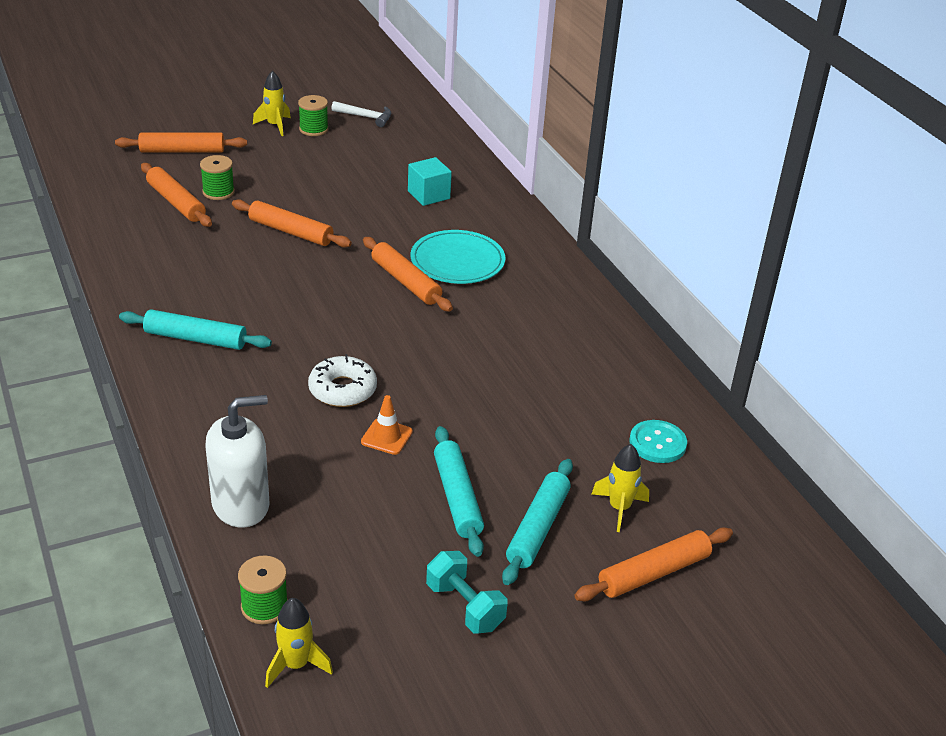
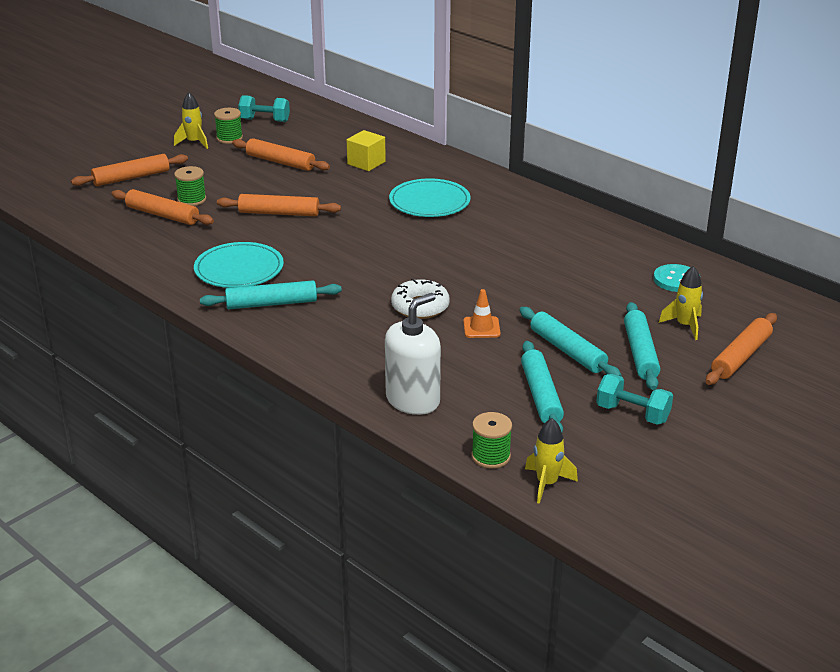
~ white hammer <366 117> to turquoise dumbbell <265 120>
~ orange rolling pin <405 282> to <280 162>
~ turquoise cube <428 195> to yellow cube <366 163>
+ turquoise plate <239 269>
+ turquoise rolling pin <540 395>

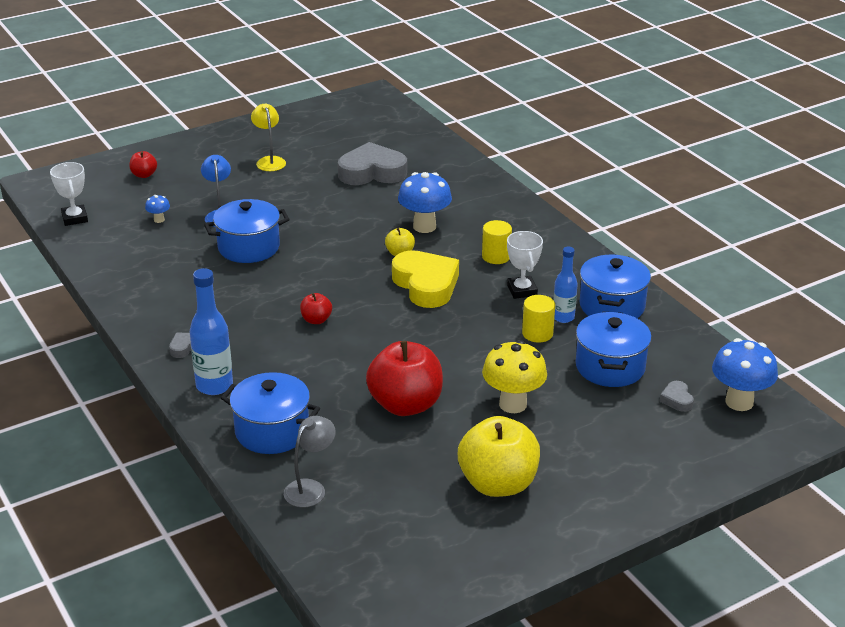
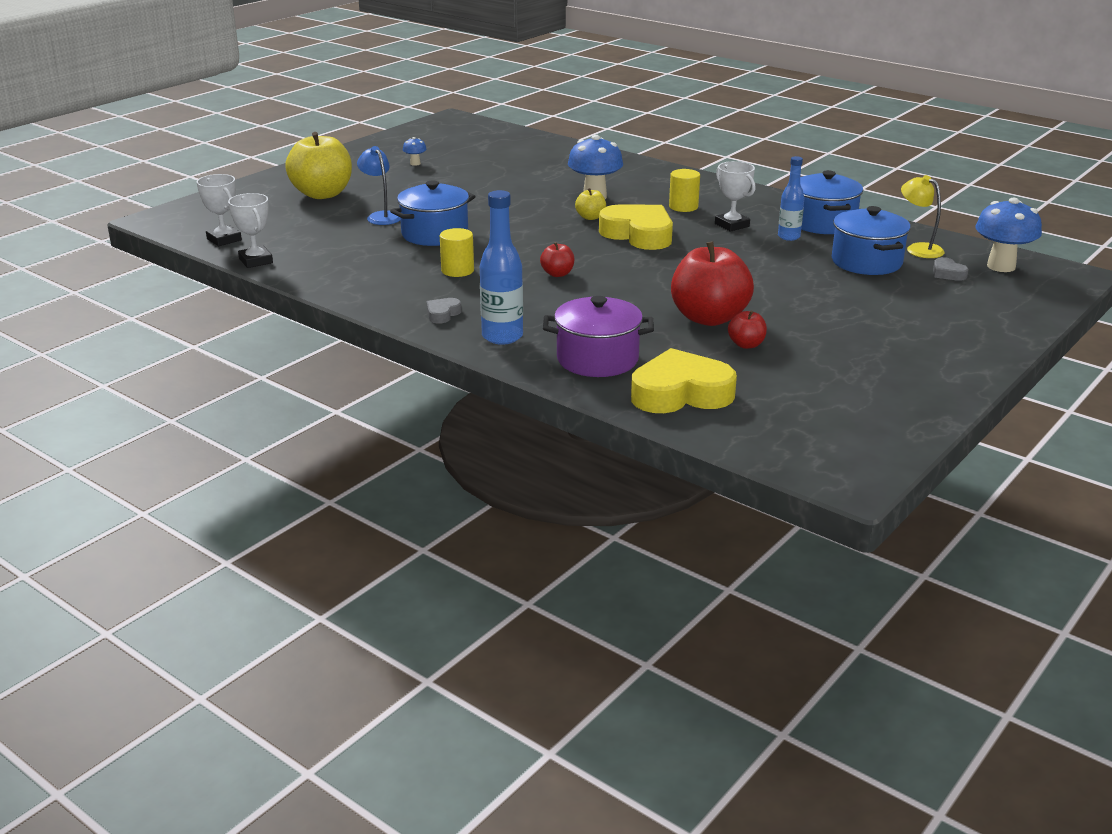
~ red apple <144 175> to <746 345>
~ blue mushroom <159 220> to <415 163>
~ blue pot <272 431> to purple pot <597 359>
~ yellow lamp <269 161> to <918 249>
~ grey lamp <310 488> to yellow heart <680 393>
- grey heart <372 172>
~ yellow apple <498 484> to <322 194>
- yellow mushroom <513 404>
~ yellow cylinder <537 333> to <457 270>
+ white trophy <256 261>

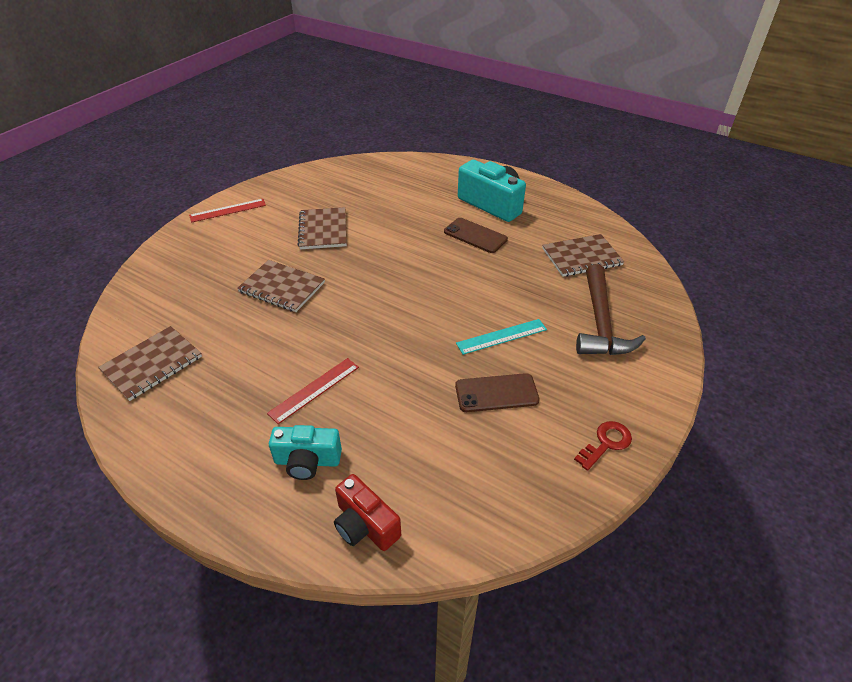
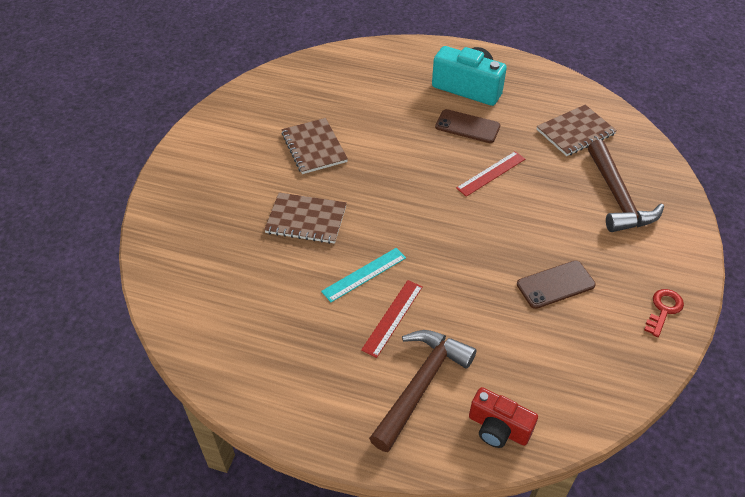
- brown notebook <152 364>
~ red ruler <228 210> to <491 173>
~ turquoise camera <307 461> to brown hammer <421 385>
~ turquoise ruler <501 336> to <364 274>

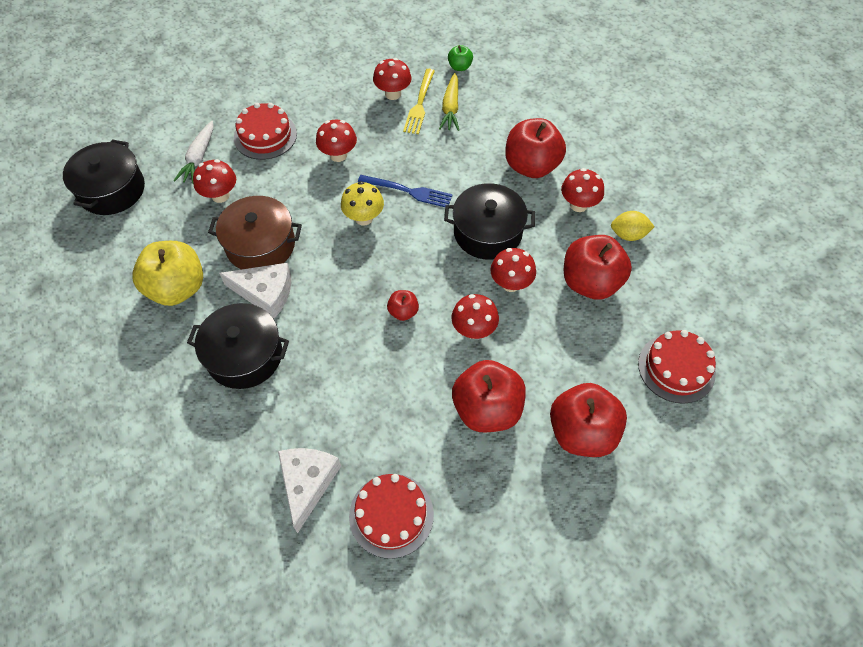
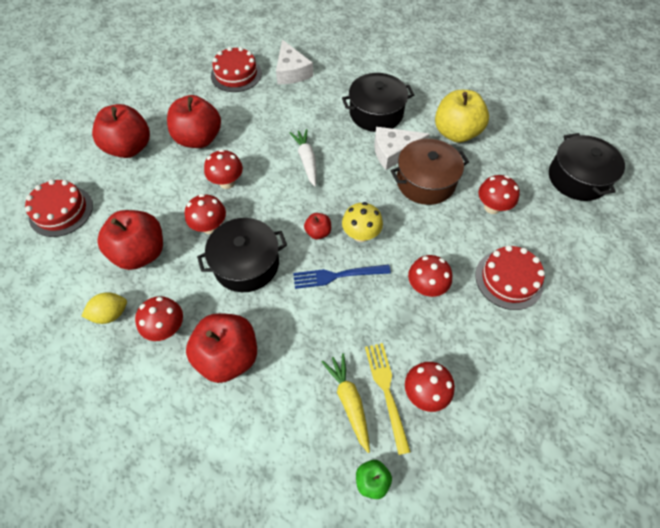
~ white carrot <199 158> to <306 160>
~ red apple <403 312> to <318 232>

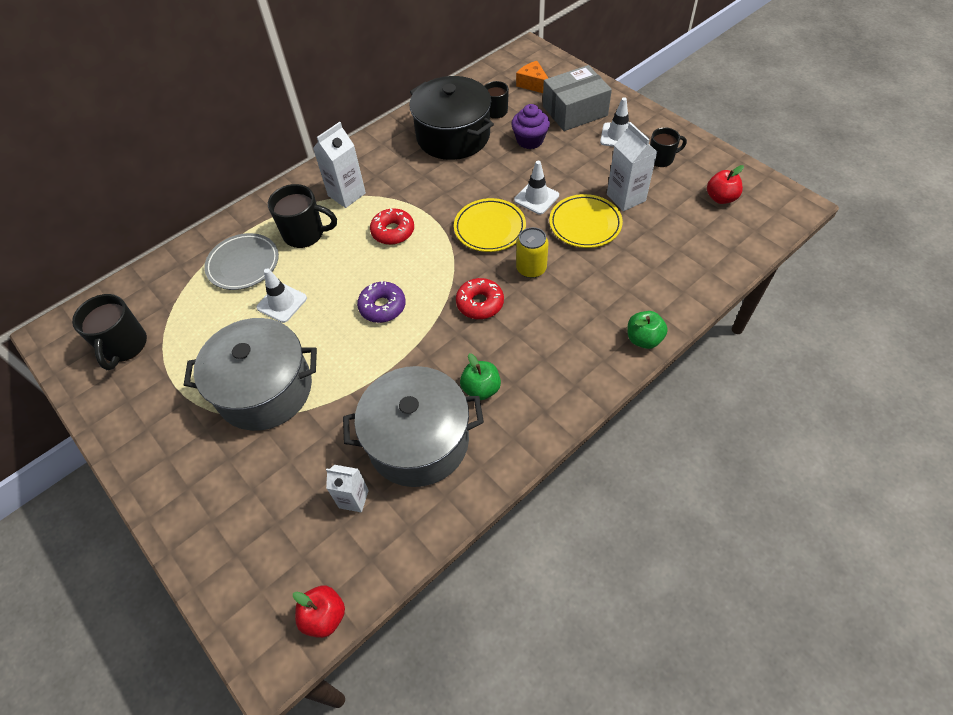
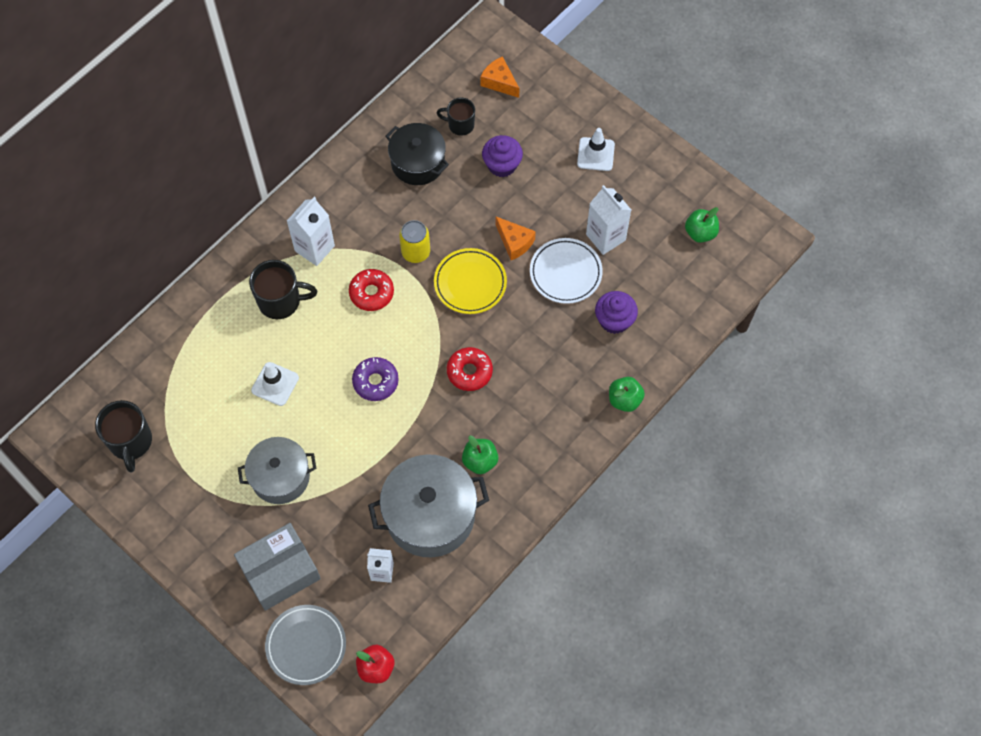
~ grey pot <265 389> = <280 477> x0.66
~ grey plate <243 264> to <306 645>
~ black pot <453 136> = <418 163> x0.66
~ white traffic cone <536 198> to orange cheese <514 242>
~ yellow can <531 268> to <415 252>
~ grey box <574 111> to <280 571>
~ yellow plate <585 224> to white plate <565 273>
- black mug <661 159>
~ red apple <721 198> to green apple <700 233>
+ purple cupcake <614 320>

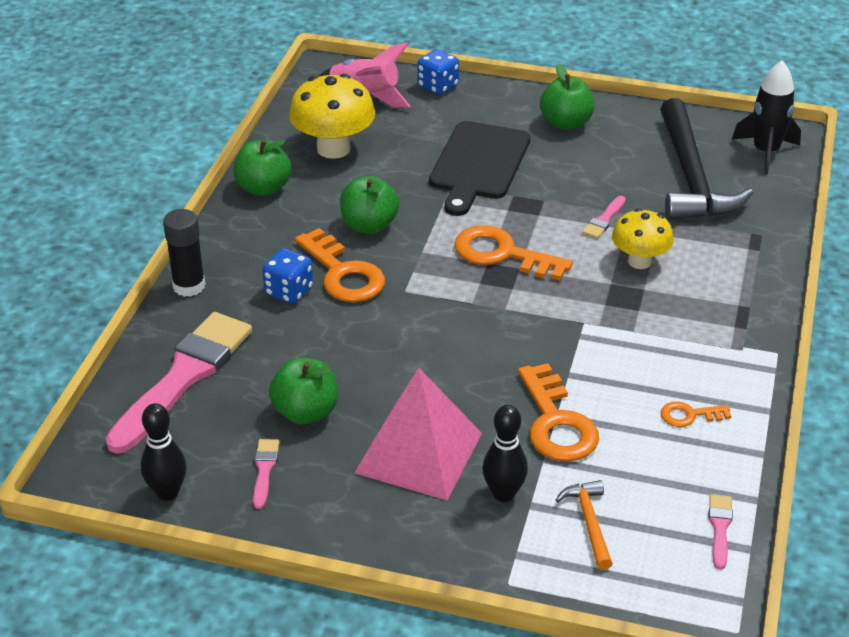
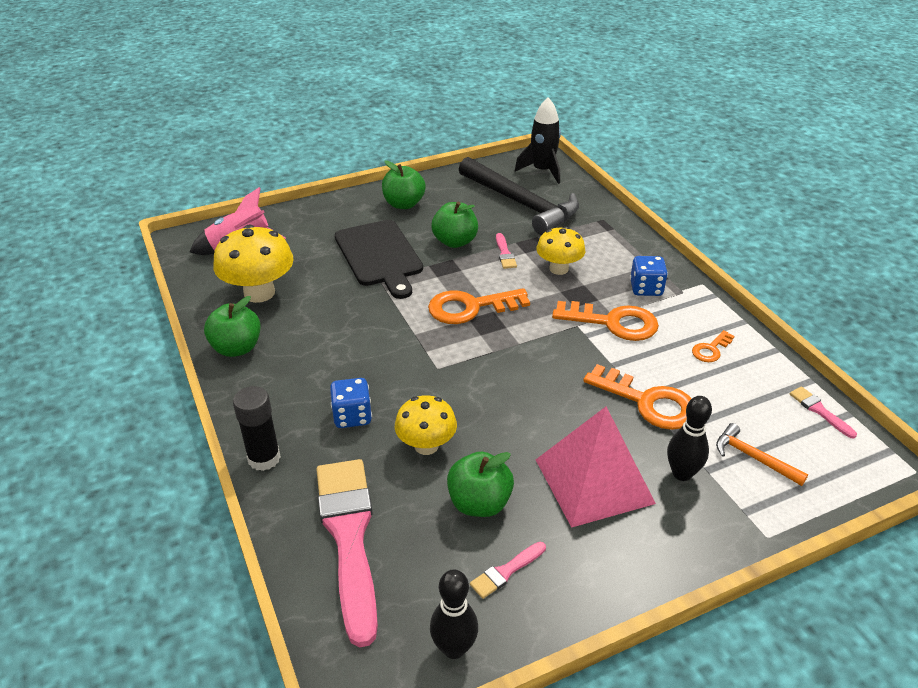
~ pink brush <264 470> = <506 571> 90 degrees counterclockwise
~ orange key <343 274> to <613 322>
~ green apple <369 225> to <455 242>
~ blue dice <438 86> to <646 289>
+ yellow mushroom <426 445>

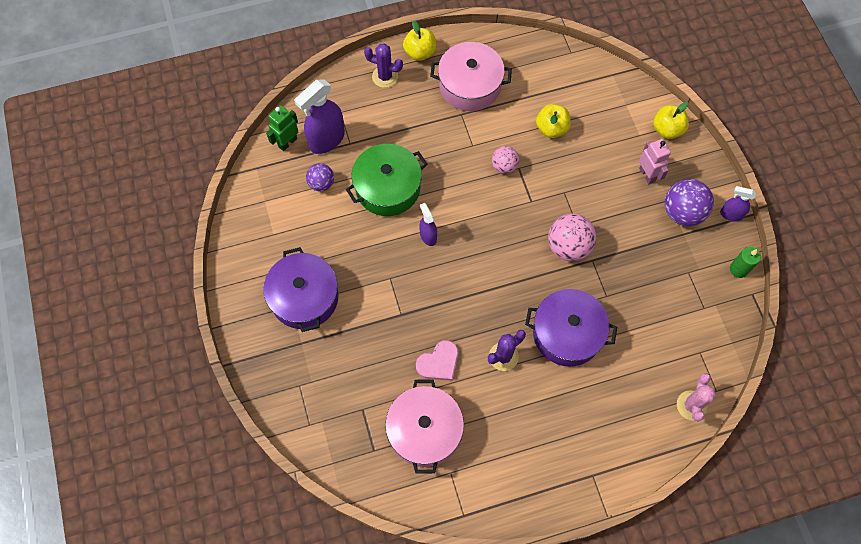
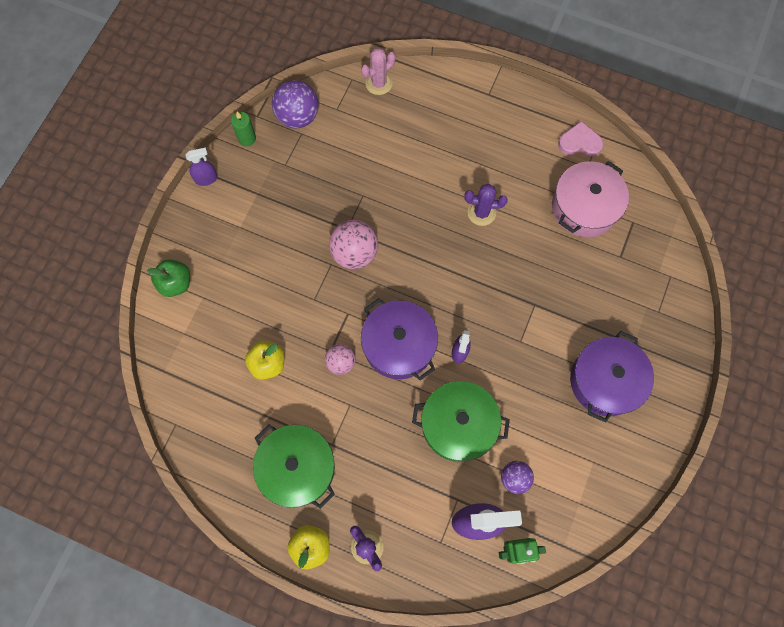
~ pink heart <439 363> to <579 142>
~ pink pot <470 85> to green pot <297 468>
~ purple pot <567 333> to <399 345>
- pink robot <647 175>
~ yellow apple <667 129> to green apple <176 283>
~ purple ball <682 212> to <298 117>
~ purple spray bottle <731 214> = <206 179> 75 degrees counterclockwise

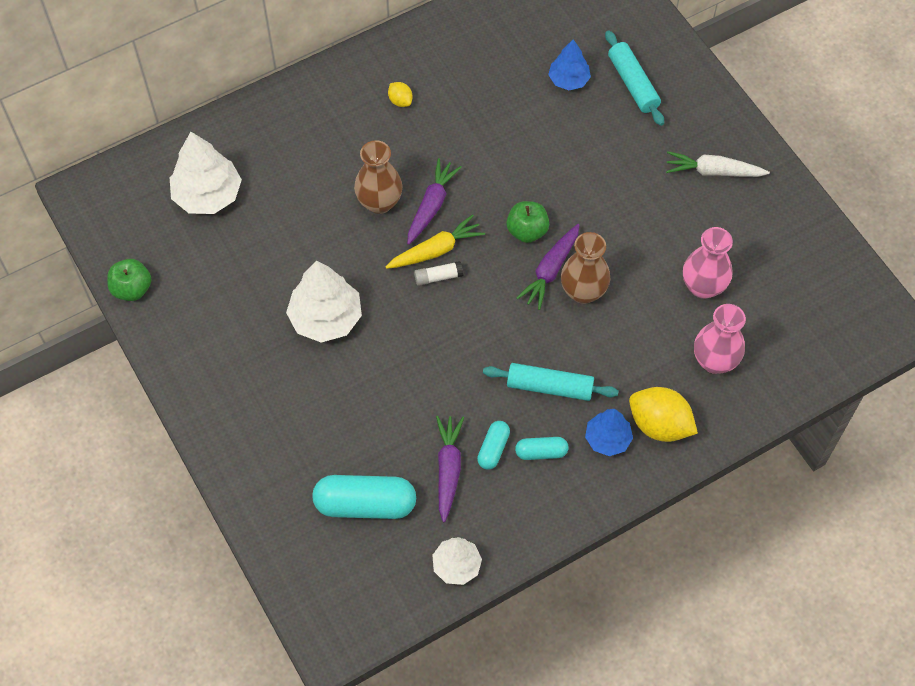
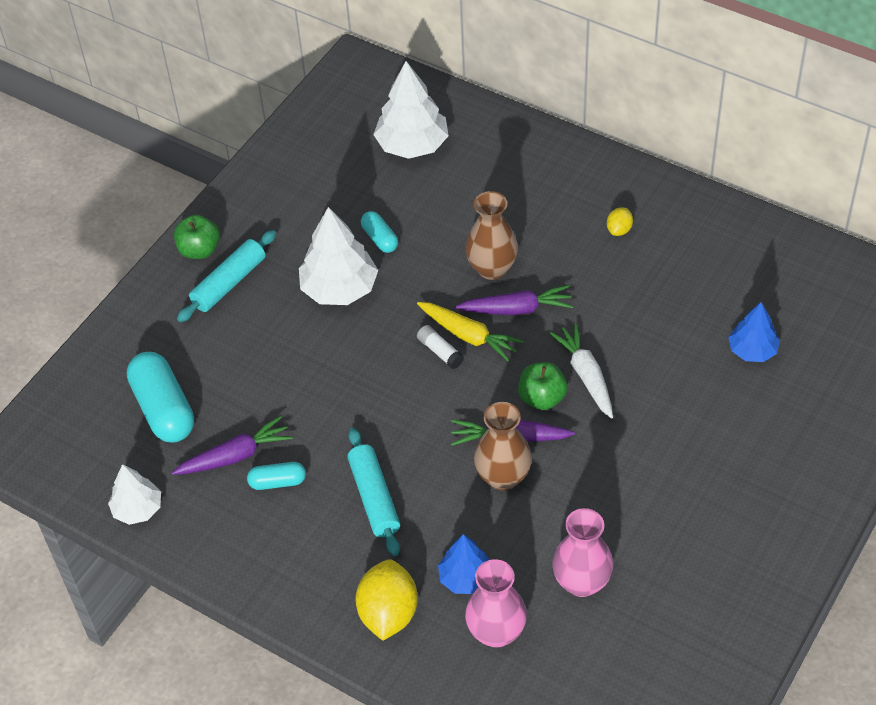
~ green apple <132 289> to <199 250>
~ turquoise capsule <541 452> to <380 238>
~ blue tree <607 439> to <465 578>
~ turquoise rolling pin <633 84> to <229 283>
~ white carrot <713 171> to <586 375>

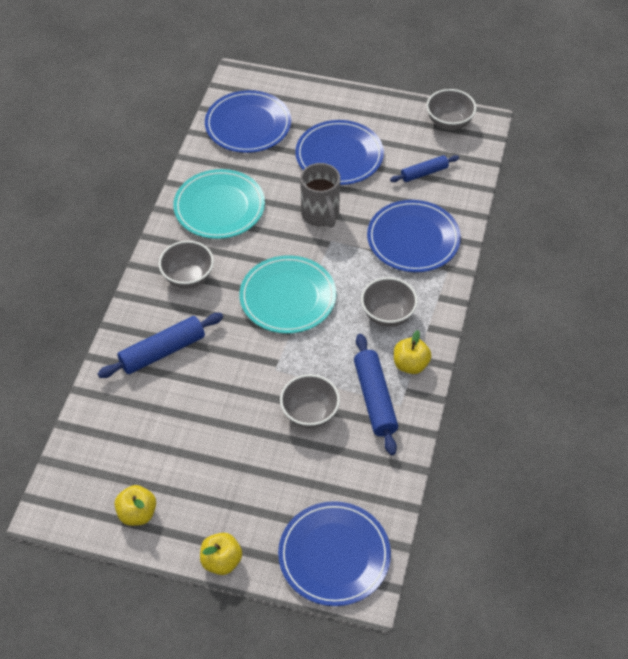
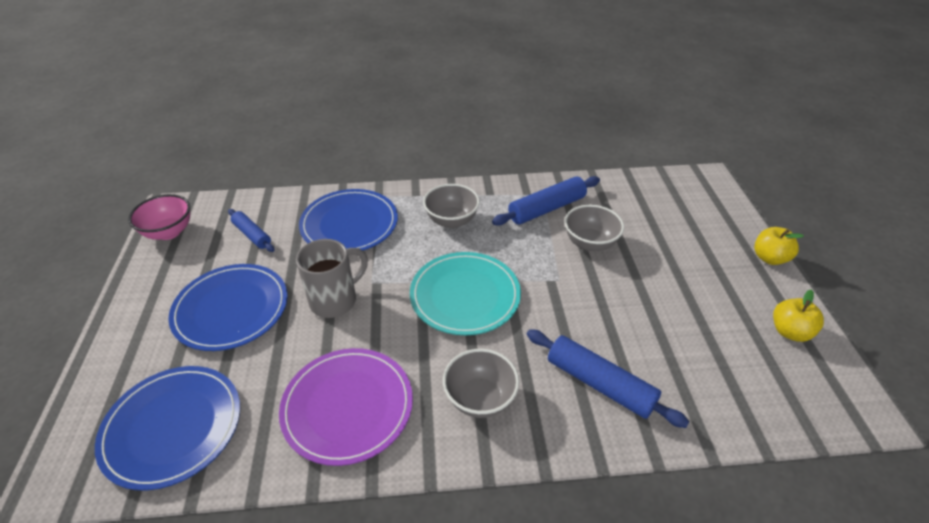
~ turquoise plate <219 207> to purple plate <347 407>
- blue plate <334 555>
- yellow apple <410 364>
~ grey bowl <449 123> to pink bowl <169 232>

